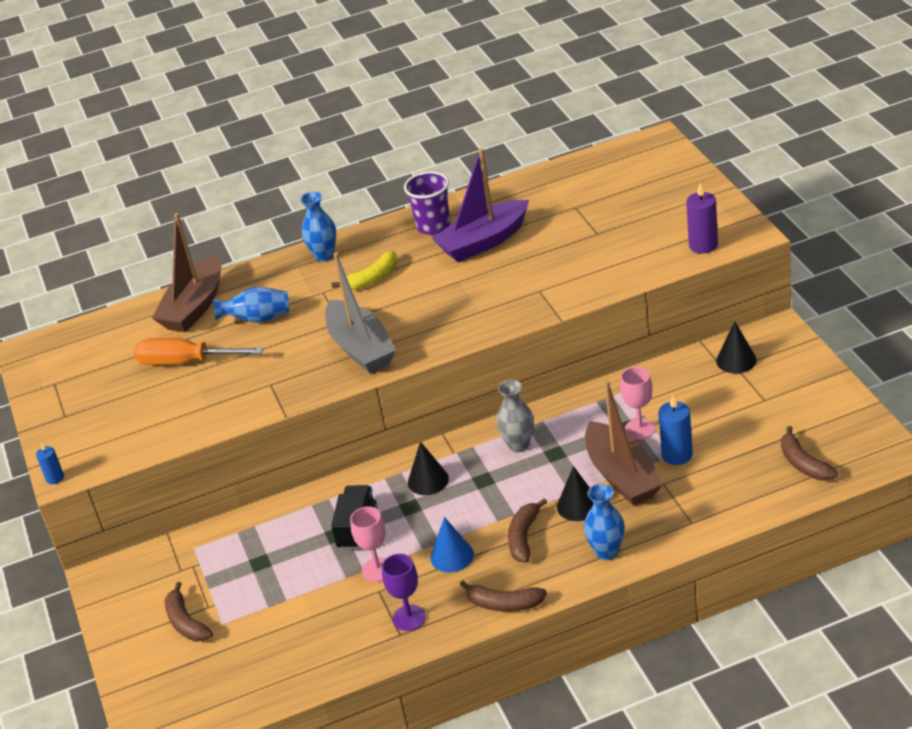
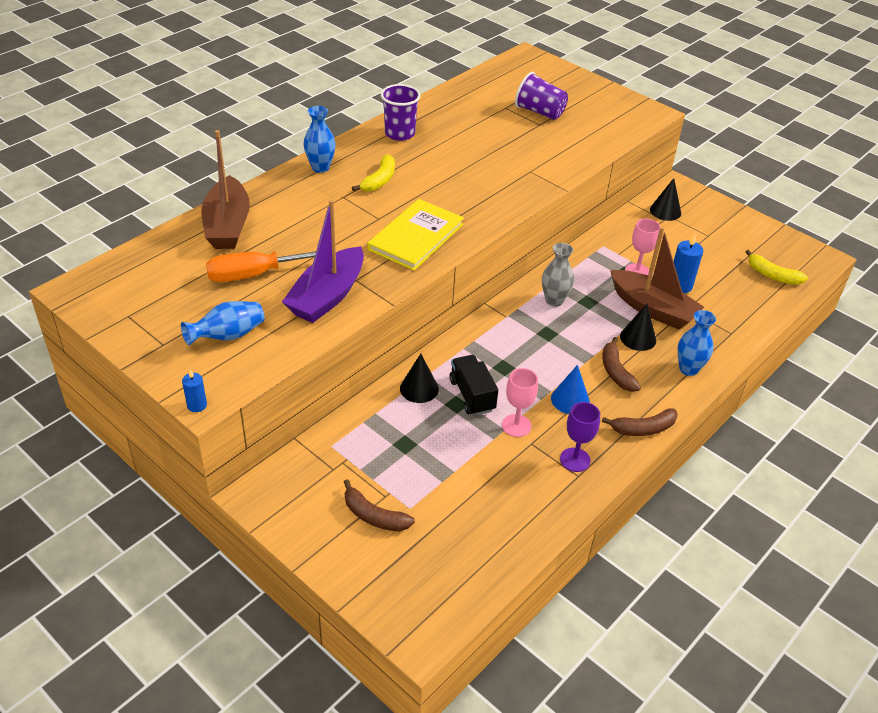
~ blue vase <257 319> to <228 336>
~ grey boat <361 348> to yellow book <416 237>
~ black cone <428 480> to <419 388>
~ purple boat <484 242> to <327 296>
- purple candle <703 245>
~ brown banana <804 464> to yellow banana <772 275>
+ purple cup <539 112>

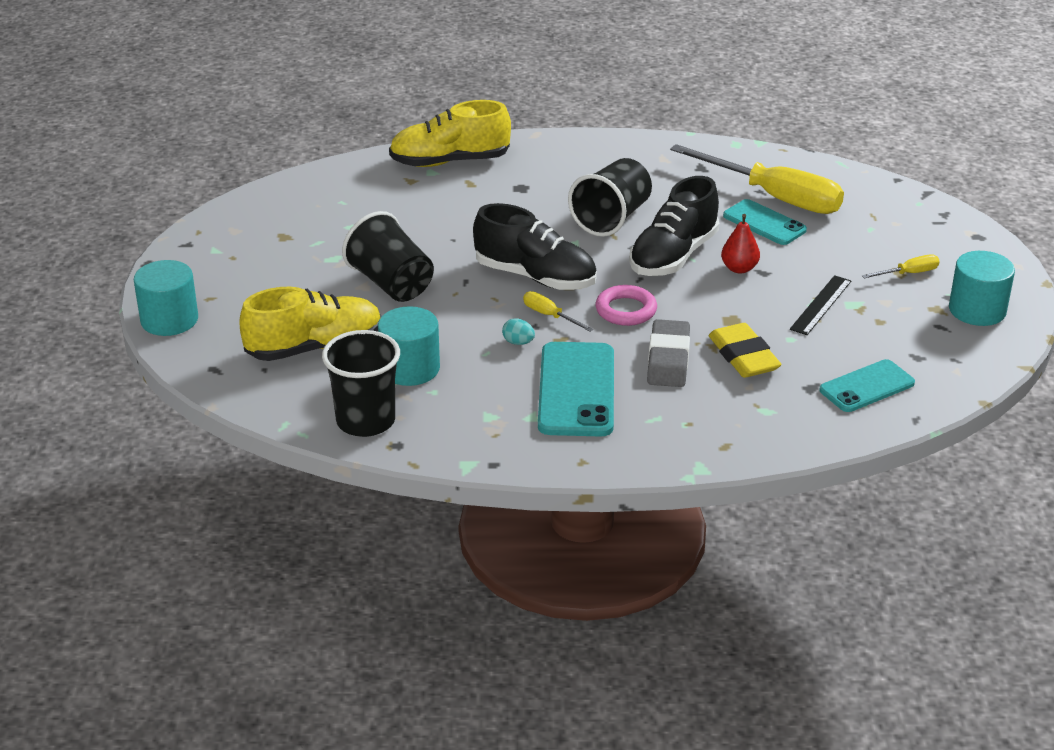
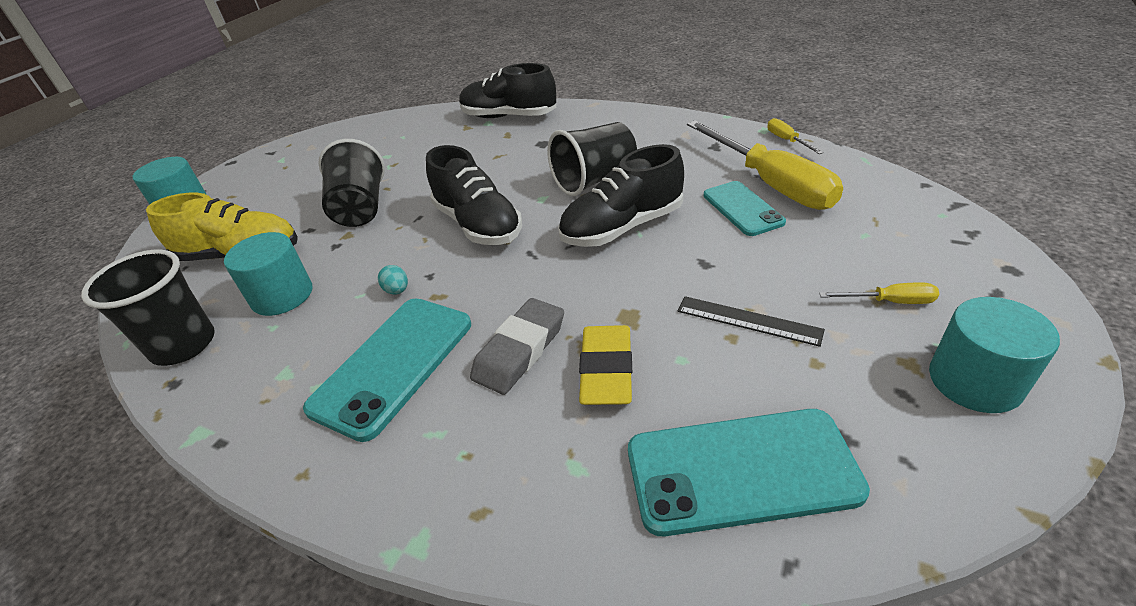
~ yellow shoe <450 161> to black shoe <509 116>
~ yellow screwdriver <550 316> to <787 140>
- pink ring <626 310>
- red pear <739 268>
~ black ruler <820 305> = <748 320> 60 degrees clockwise
~ turquoise phone <867 387> = <741 471> x1.58

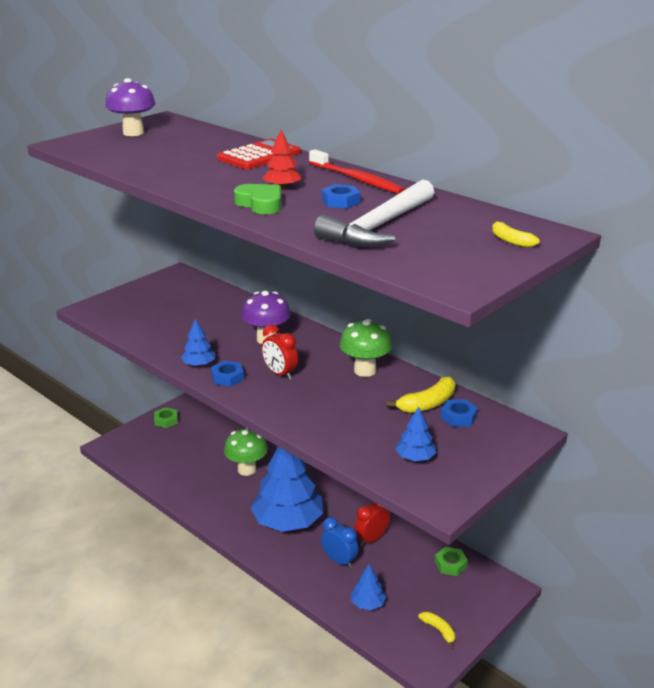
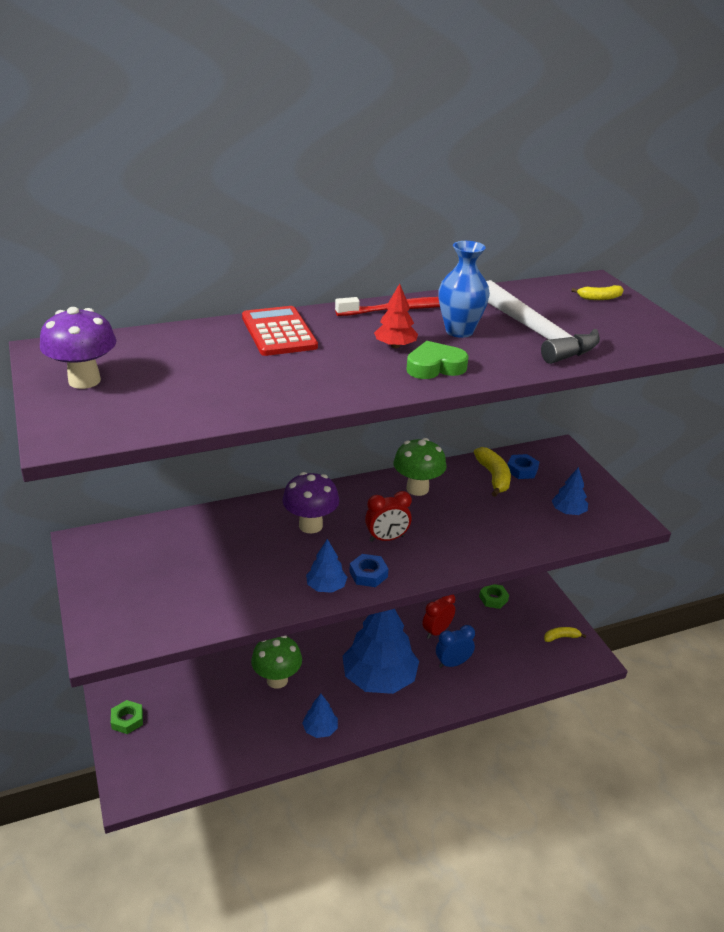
~ blue nut <340 201> to blue vase <459 331>
~ blue tree <367 603> to <320 729>
~ red clock <371 539> = <437 631> 60 degrees clockwise

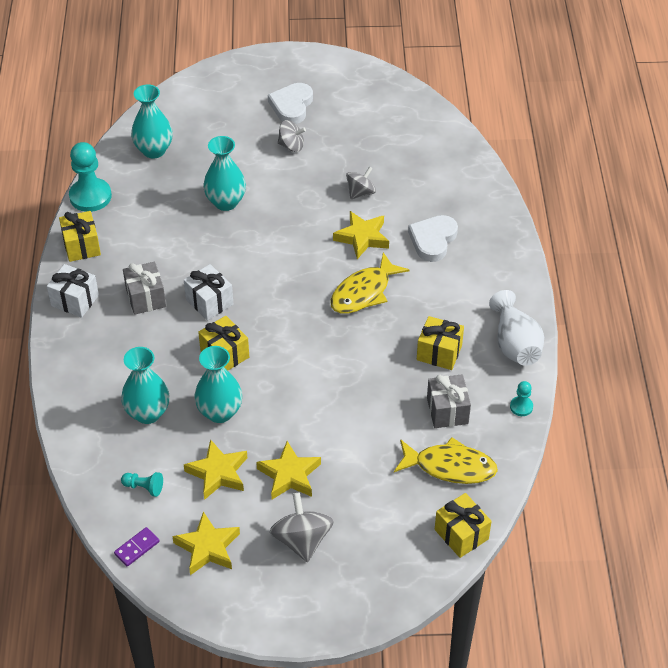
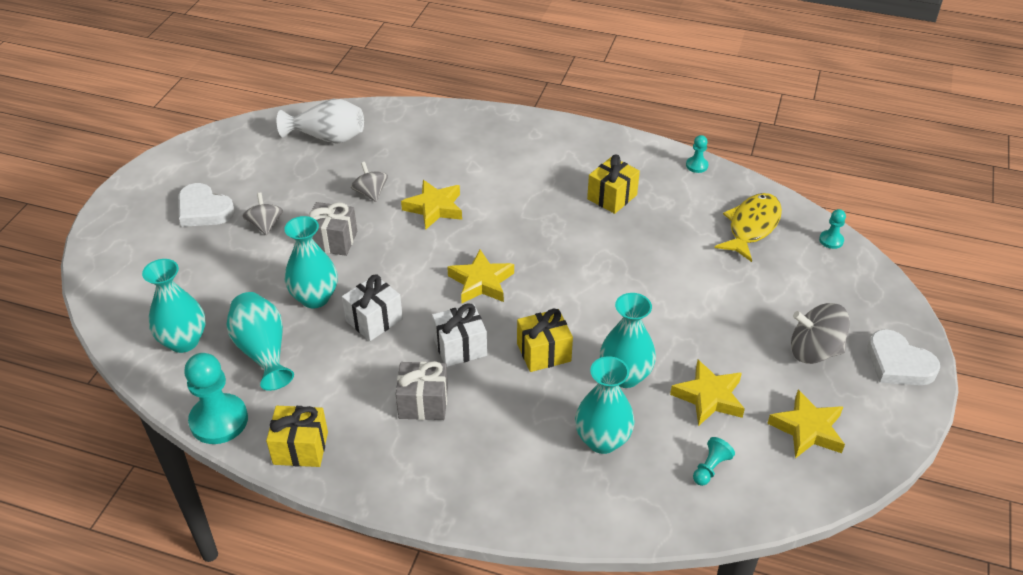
~ white gift <75 300> to <374 320>
- purple domino <137 548>
~ yellow star <289 475> to <481 282>
~ grey spinning top <291 146> = <265 225> 45 degrees counterclockwise
- yellow fish <364 292>
~ white heart <433 240> to <898 363>
~ grey gift <447 411> to <333 241>
~ yellow gift <461 534> to turquoise pawn <831 240>
~ white vase <515 344> to <327 137>
+ turquoise vase <263 351>

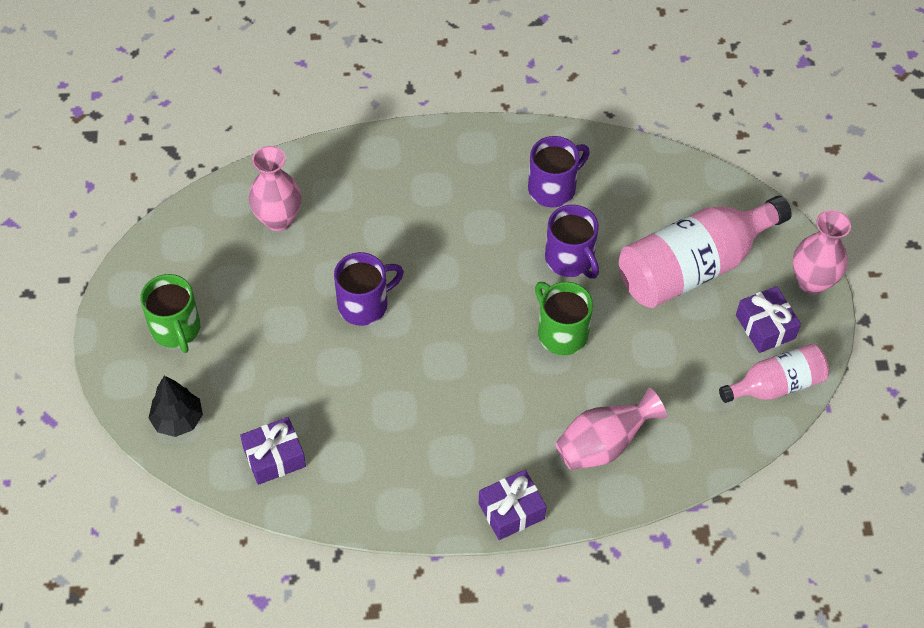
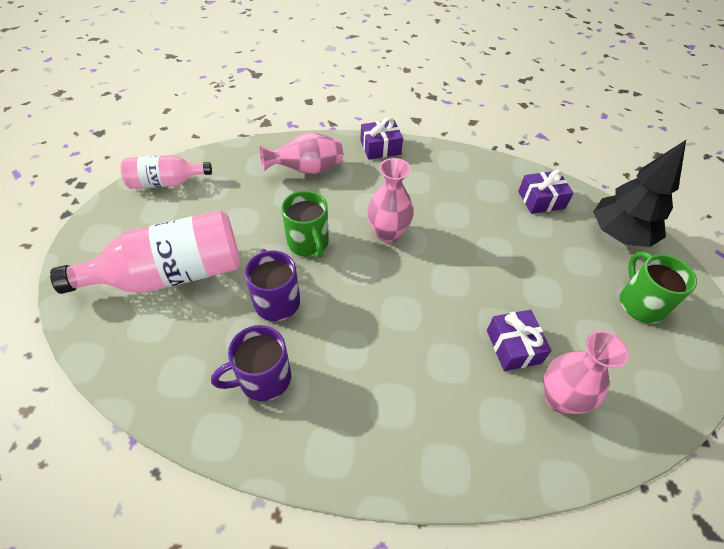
~ black tree <178 420> = <619 234> x1.63
- purple mug <364 304>
~ purple gift <765 327> to <513 346>
~ pink vase <812 281> to <388 233>

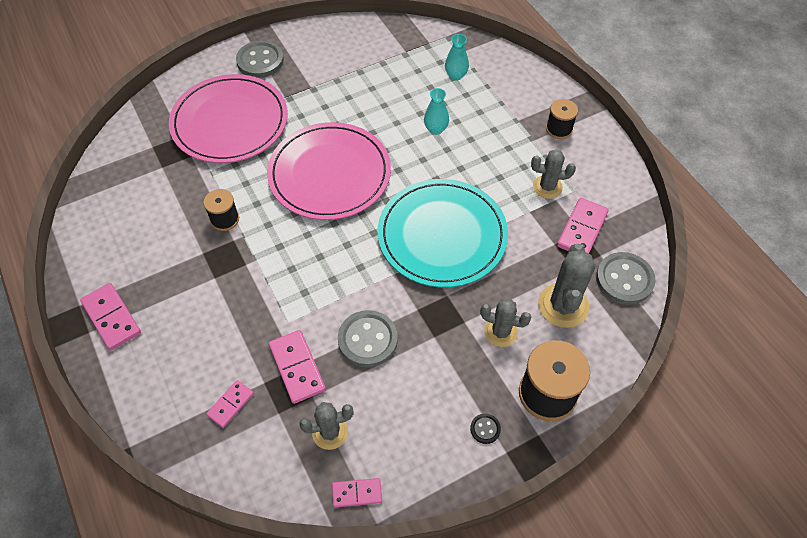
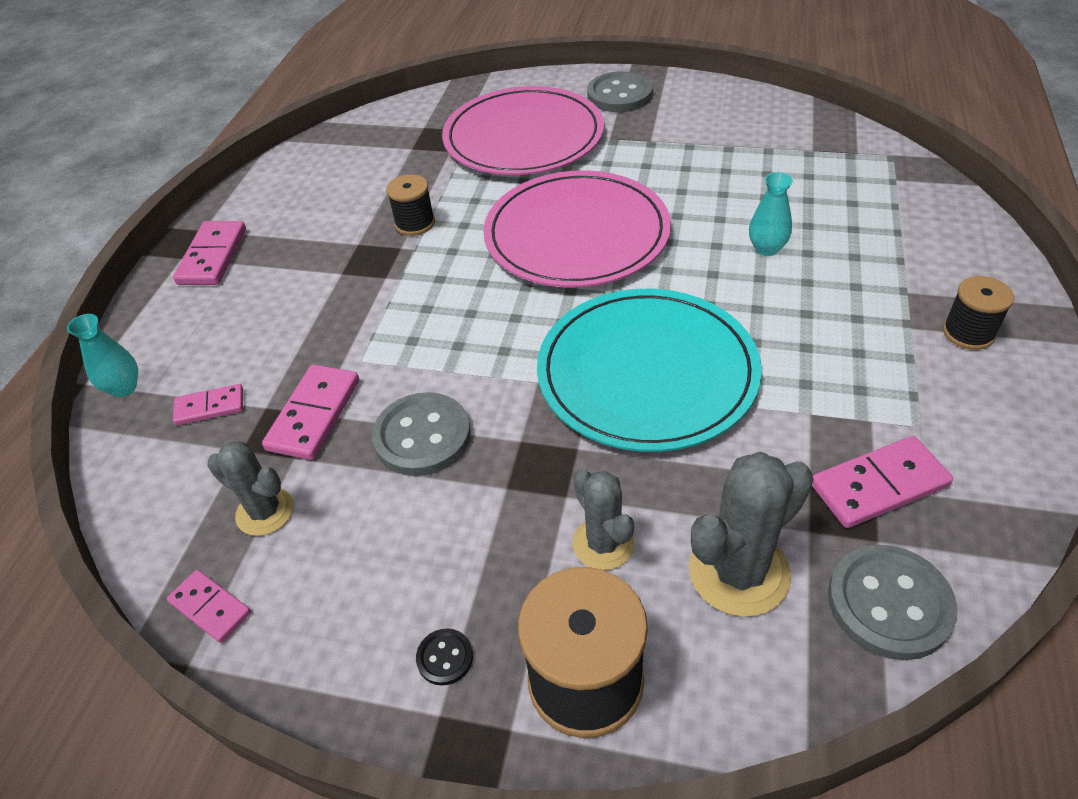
~ turquoise vase <456 75> to <124 387>
- grey cactus <547 187>

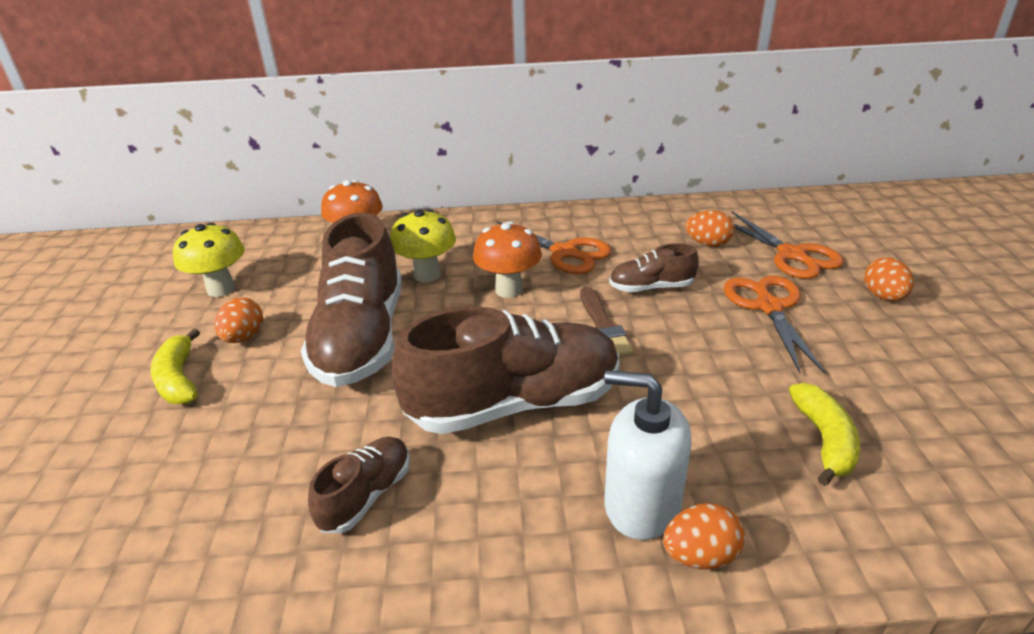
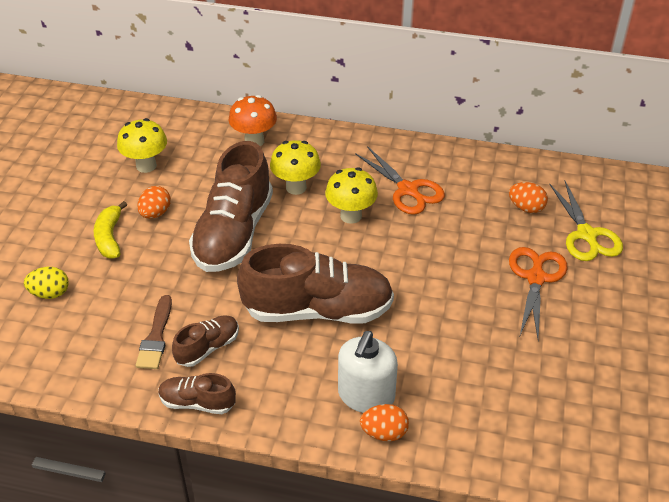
~ orange mushroom <509 290> to yellow mushroom <351 216>
~ brown brush <603 326> to <156 337>
~ white soap dispenser <641 504> = <366 395> 105 degrees counterclockwise
~ brown shoe <651 287> to <197 403>
~ orange scissors <792 255> to yellow scissors <587 235>
- yellow banana <824 440>
- orange egg <883 297>
+ yellow egg <50 293>

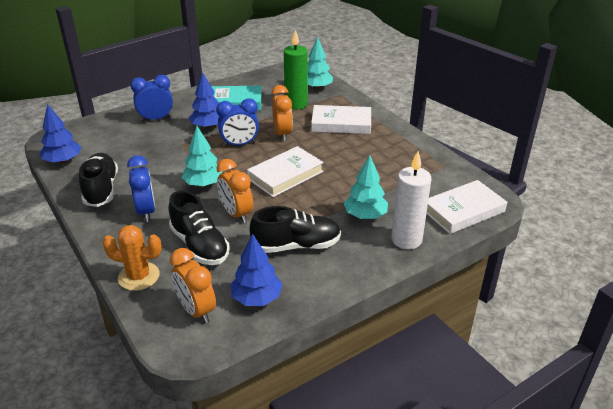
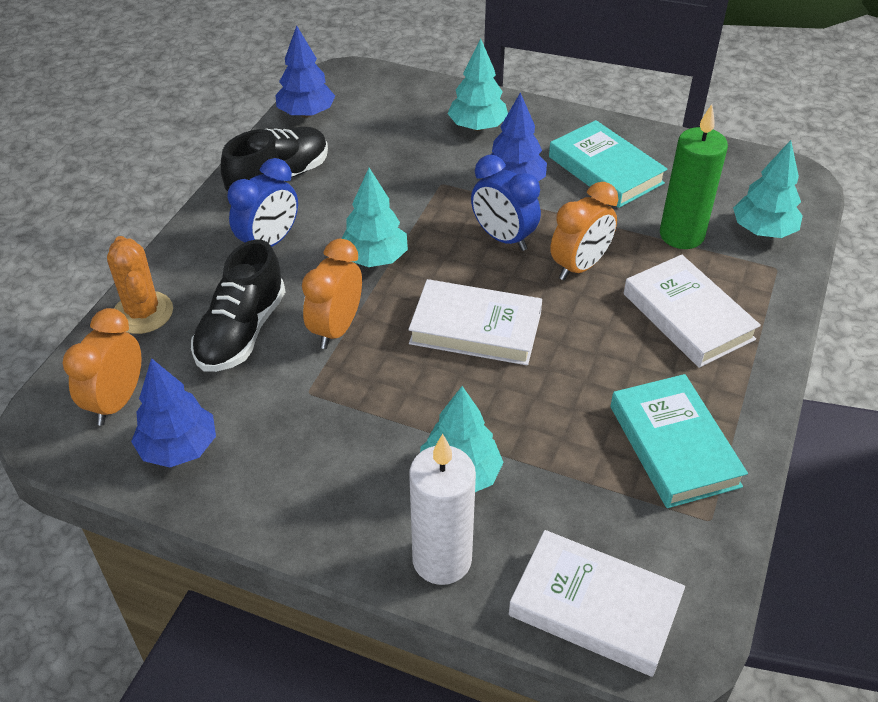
~ blue clock <156 119> to turquoise tree <477 127>
- black shoe <296 246>
+ turquoise book <674 446>

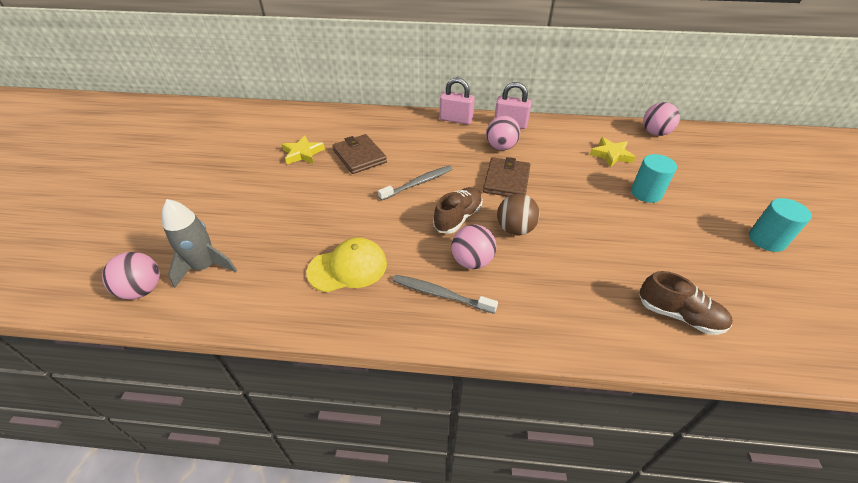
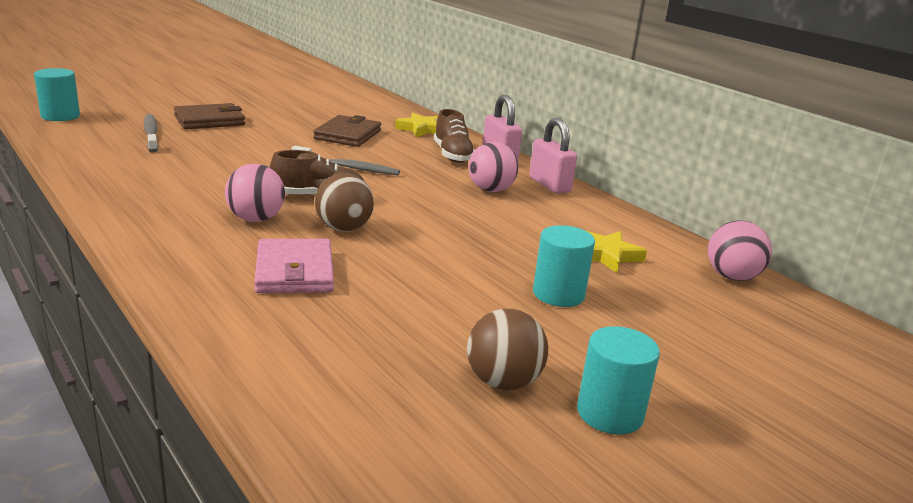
~ pink ball <143 290> to turquoise cylinder <60 116>
- grey rocket <205 267>
~ yellow star <303 153> to <421 129>
- yellow cap <348 268>
~ grey toothbrush <440 294> to <151 134>
~ brown wallet <506 180> to <209 120>
~ brown shoe <679 315> to <452 155>
+ pink wallet <294 271>
+ brown ball <503 382>

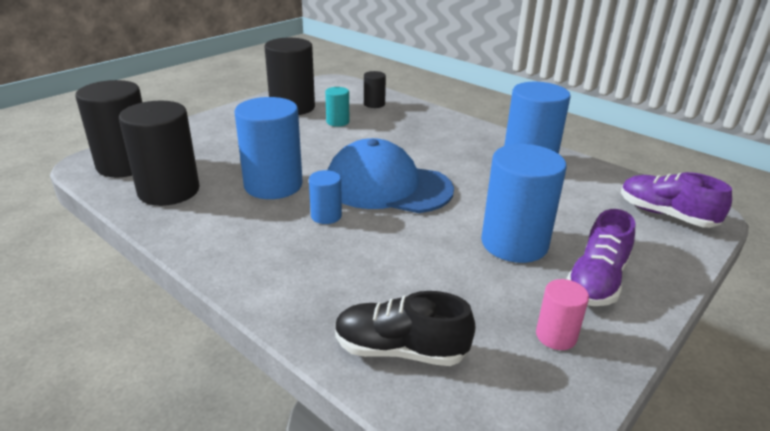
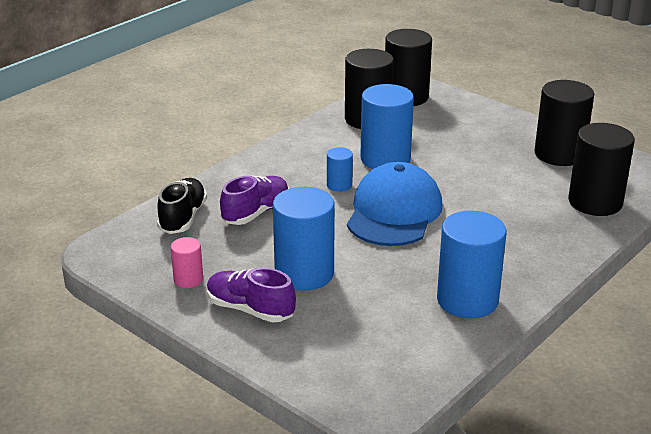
- turquoise cylinder <337 122>
~ black cylinder <374 104> = <595 202> x2.03
~ purple shoe <665 215> to <256 212>

